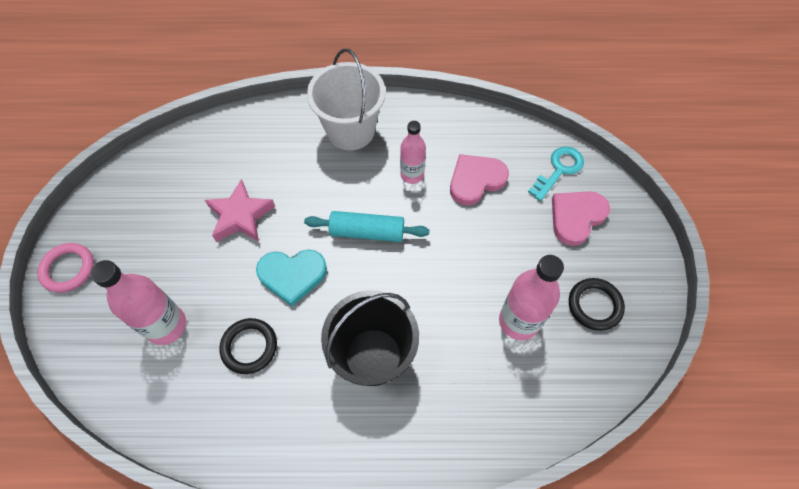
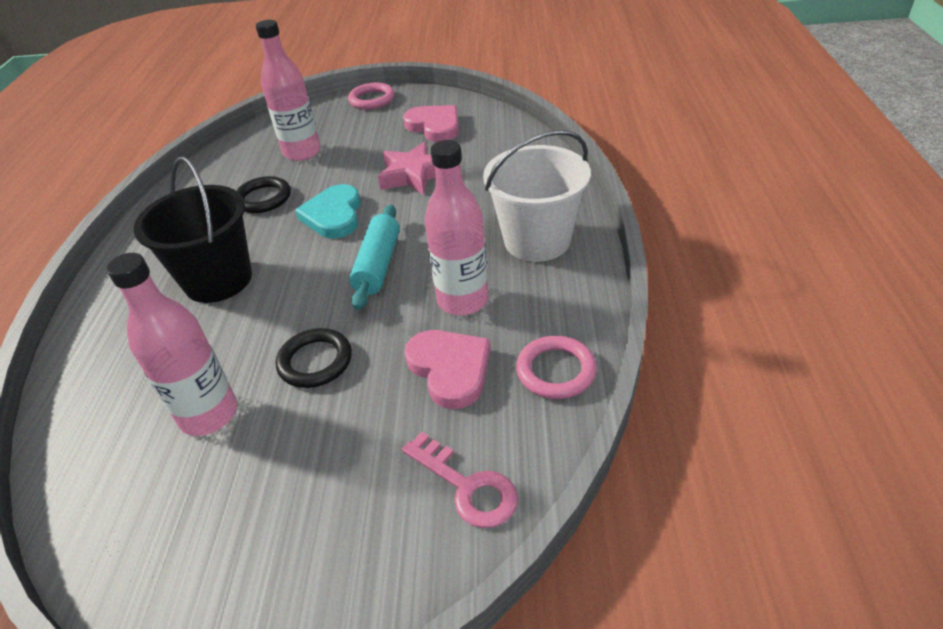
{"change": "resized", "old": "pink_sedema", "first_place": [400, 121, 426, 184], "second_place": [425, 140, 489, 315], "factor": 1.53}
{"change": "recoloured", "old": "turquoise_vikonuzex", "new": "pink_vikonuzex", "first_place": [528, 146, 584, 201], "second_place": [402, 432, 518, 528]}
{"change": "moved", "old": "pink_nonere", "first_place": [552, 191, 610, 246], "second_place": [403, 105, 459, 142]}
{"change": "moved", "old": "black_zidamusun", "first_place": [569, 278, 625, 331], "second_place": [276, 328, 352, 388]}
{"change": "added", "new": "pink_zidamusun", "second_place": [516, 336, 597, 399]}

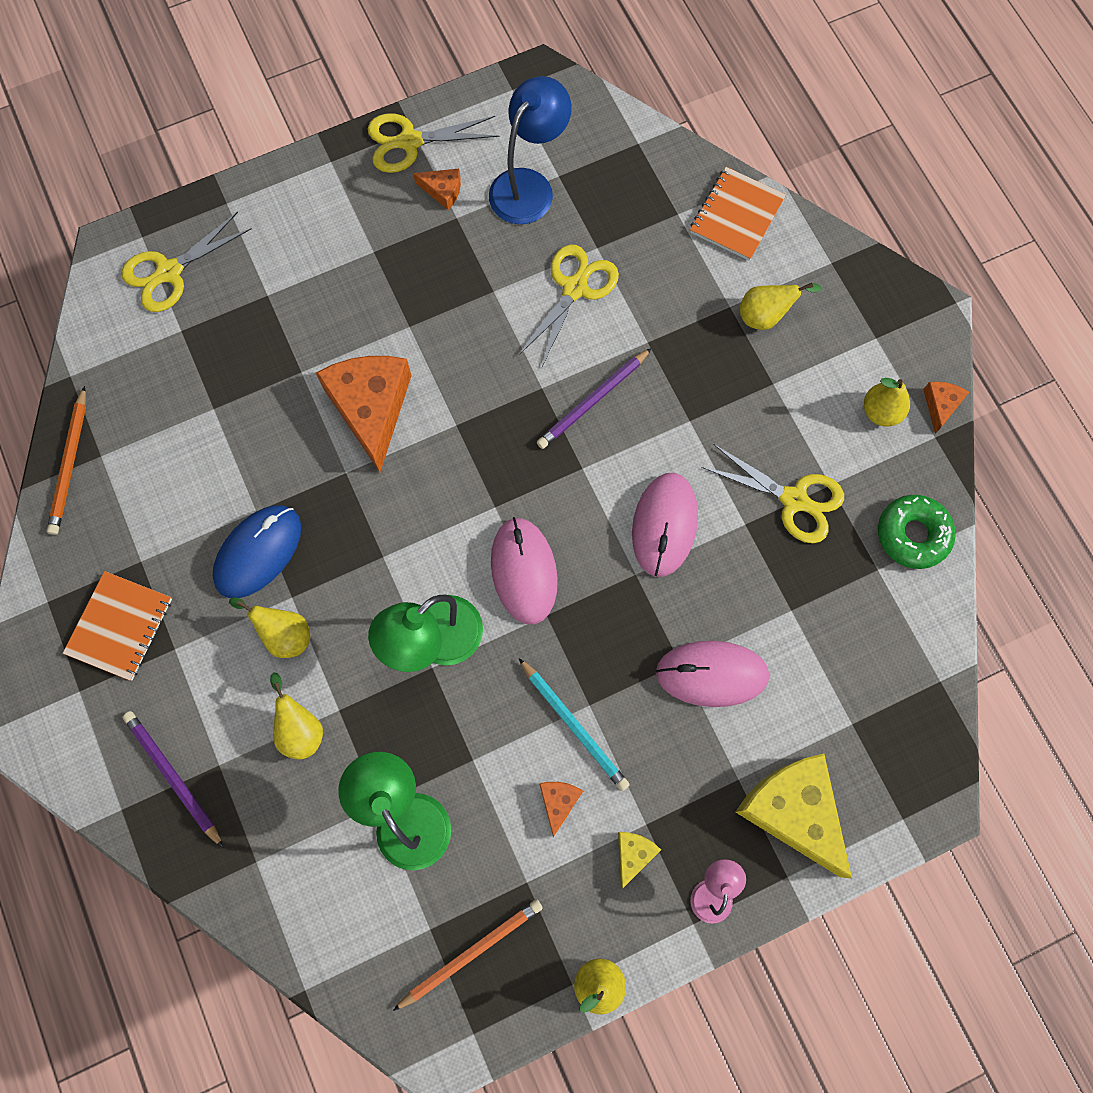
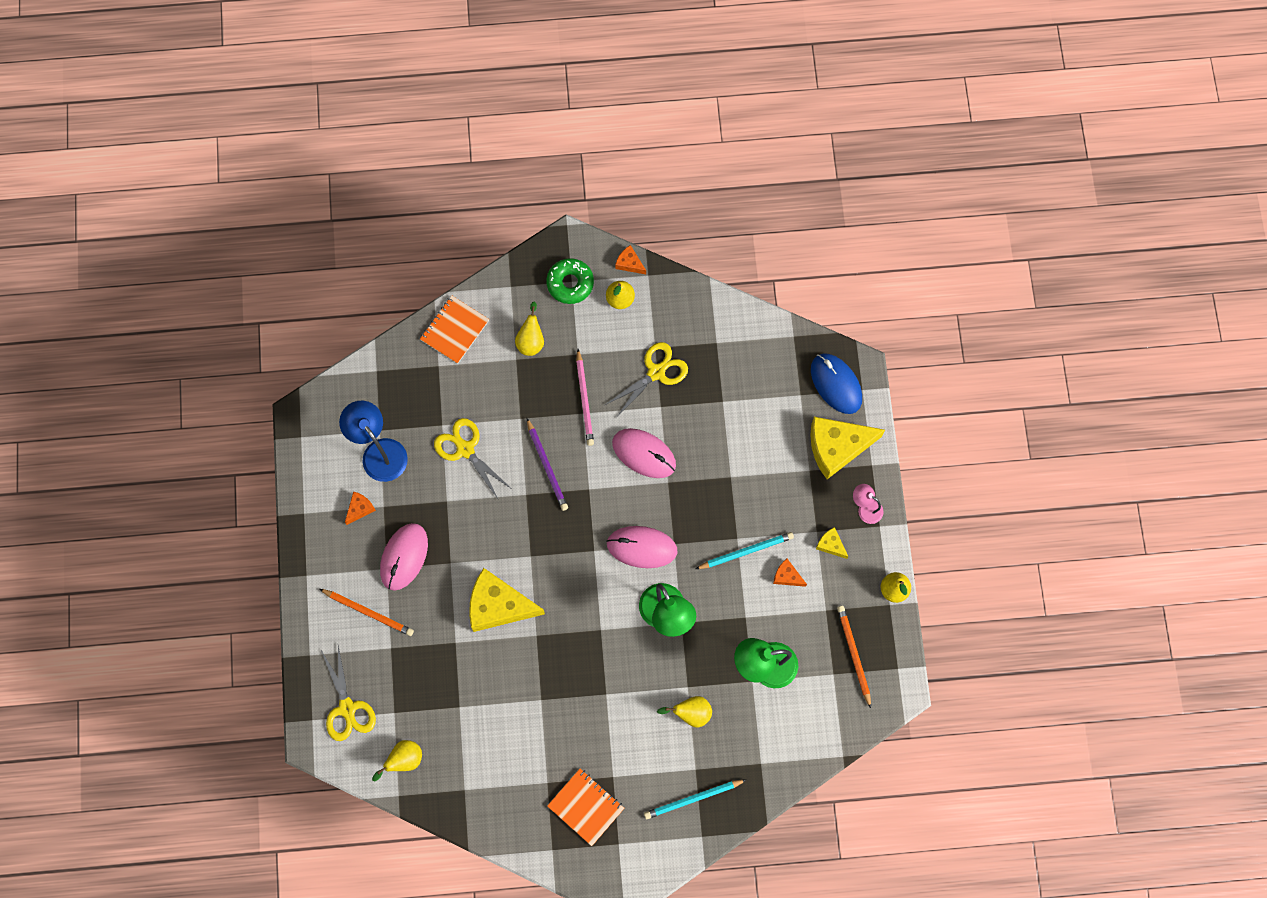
{"change": "removed", "old": "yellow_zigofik", "first_place": [368, 113, 499, 173]}
{"change": "turned", "old": "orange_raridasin", "first_place": [690, 167, 786, 261], "second_place": [420, 295, 489, 364], "degrees": 75}
{"change": "recoloured", "old": "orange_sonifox", "new": "yellow_sonifox", "first_place": [316, 356, 412, 472], "second_place": [469, 568, 545, 632]}
{"change": "moved", "old": "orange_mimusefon", "first_place": [47, 386, 86, 535], "second_place": [320, 589, 414, 636]}
{"change": "moved", "old": "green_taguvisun", "first_place": [878, 495, 956, 569], "second_place": [546, 258, 594, 304]}
{"change": "moved", "old": "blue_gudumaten", "first_place": [213, 505, 301, 598], "second_place": [811, 353, 862, 414]}
{"change": "moved", "old": "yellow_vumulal", "first_place": [229, 597, 310, 658], "second_place": [372, 740, 422, 781]}
{"change": "moved", "old": "pink_gudumaten", "first_place": [656, 641, 770, 707], "second_place": [380, 523, 428, 591]}
{"change": "recoloured", "old": "purple_mimusefon", "new": "turquoise_mimusefon", "first_place": [123, 711, 223, 848], "second_place": [644, 780, 746, 819]}
{"change": "added", "new": "pink_mimusefon", "second_place": [576, 349, 594, 446]}

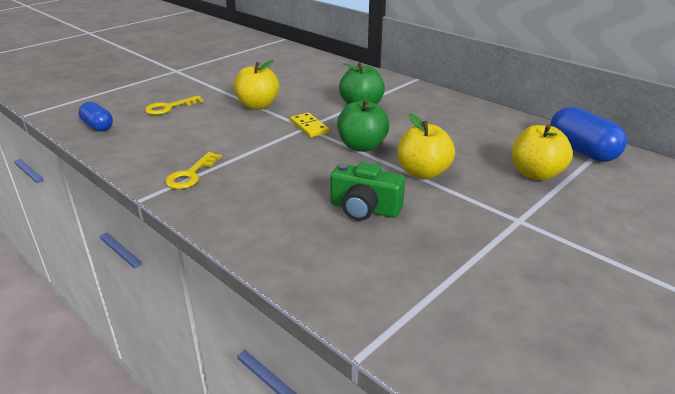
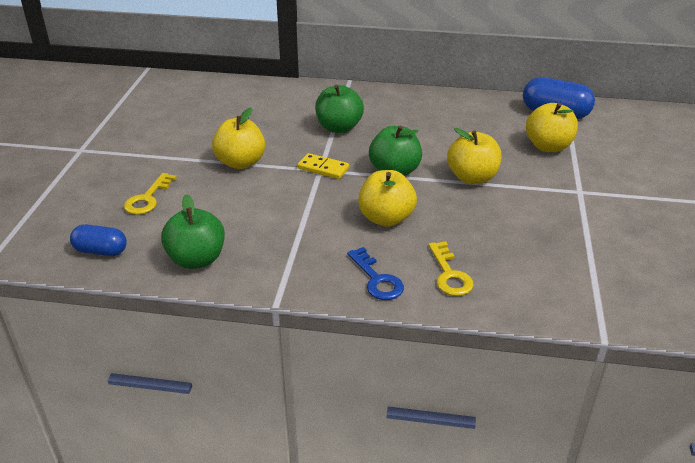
{"change": "moved", "old": "yellow_vikonuzex", "first_place": [165, 152, 222, 189], "second_place": [428, 241, 474, 296]}
{"change": "removed", "old": "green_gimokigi", "first_place": [330, 162, 405, 221]}
{"change": "added", "new": "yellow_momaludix", "second_place": [358, 170, 417, 227]}
{"change": "added", "new": "green_momaludix", "second_place": [161, 194, 225, 269]}
{"change": "added", "new": "blue_vikonuzex", "second_place": [347, 247, 404, 300]}

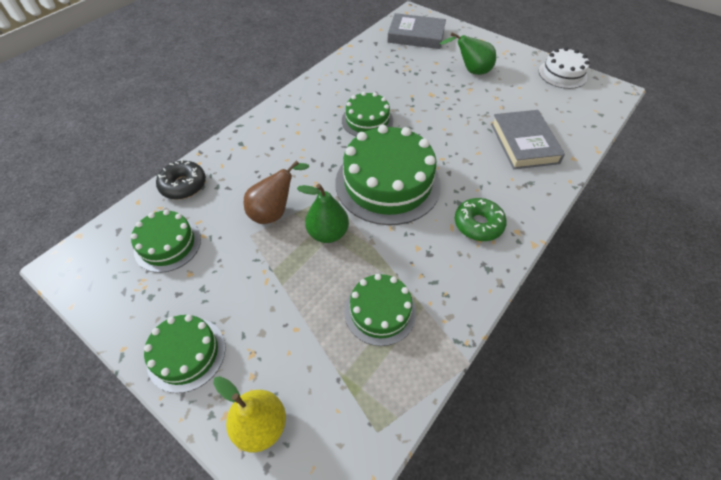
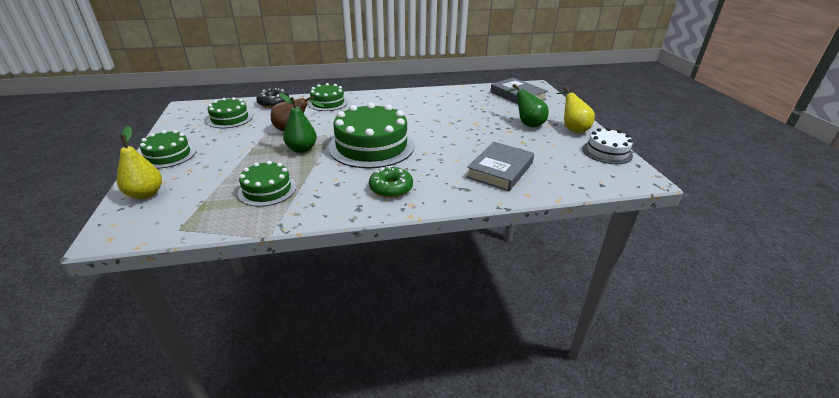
{"change": "moved", "old": "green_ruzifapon", "first_place": [342, 92, 393, 137], "second_place": [308, 83, 348, 111]}
{"change": "added", "new": "yellow_vumulal", "second_place": [556, 86, 595, 133]}

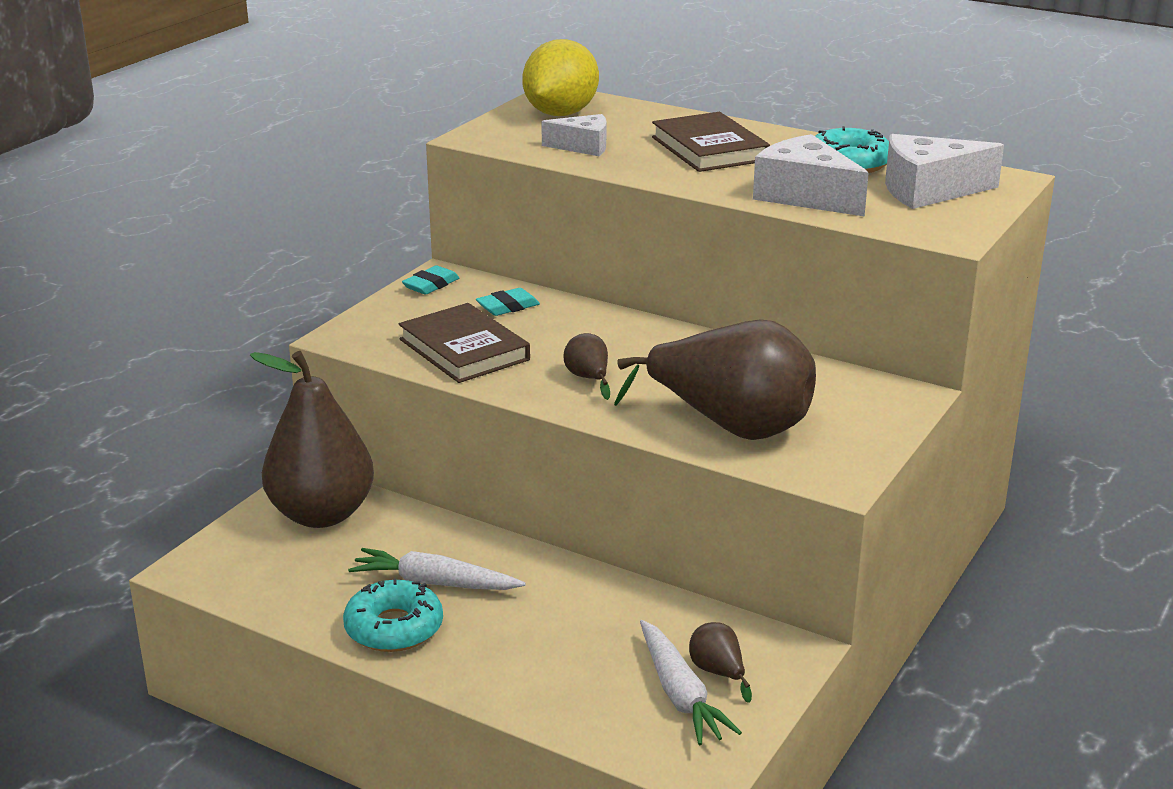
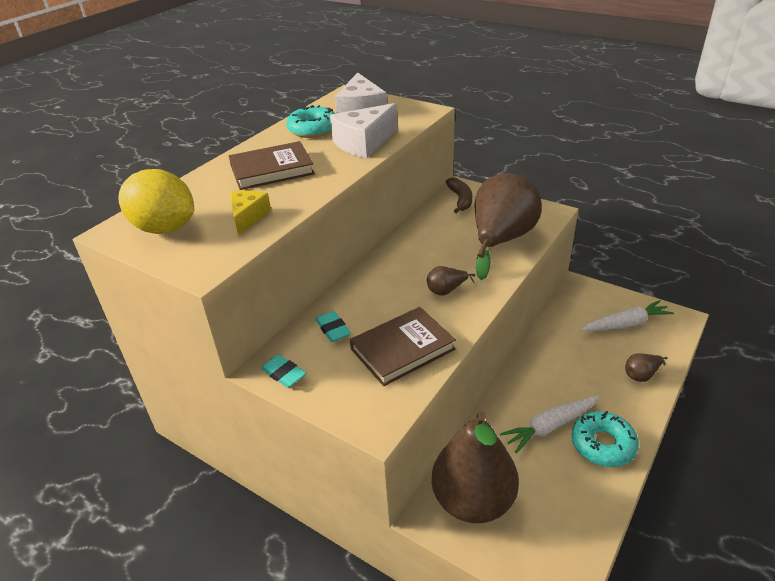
{"change": "recoloured", "old": "white_sonifox", "new": "yellow_sonifox", "first_place": [541, 114, 606, 156], "second_place": [230, 190, 271, 236]}
{"change": "turned", "old": "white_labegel", "first_place": [348, 548, 526, 590], "second_place": [500, 396, 599, 453], "degrees": 45}
{"change": "moved", "old": "brown_vumulal", "first_place": [689, 622, 752, 703], "second_place": [625, 353, 668, 382]}
{"change": "added", "new": "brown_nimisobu", "second_place": [446, 178, 472, 213]}

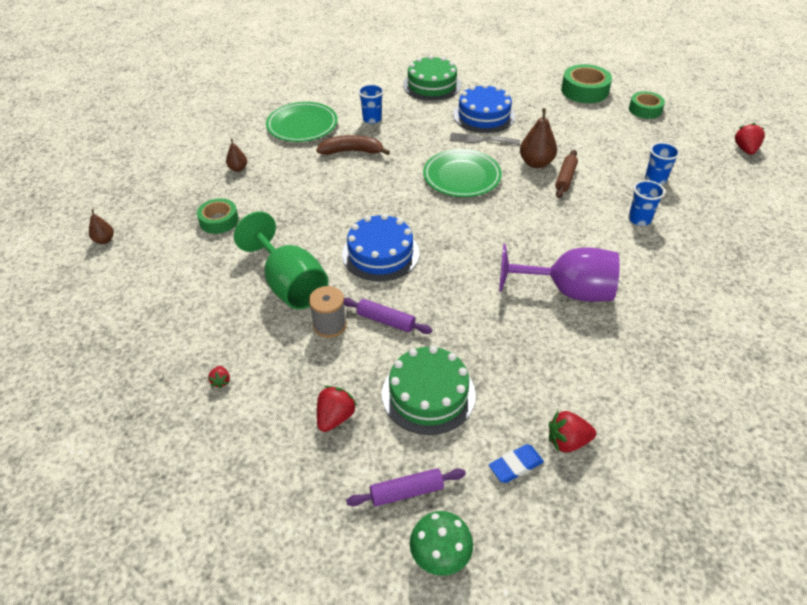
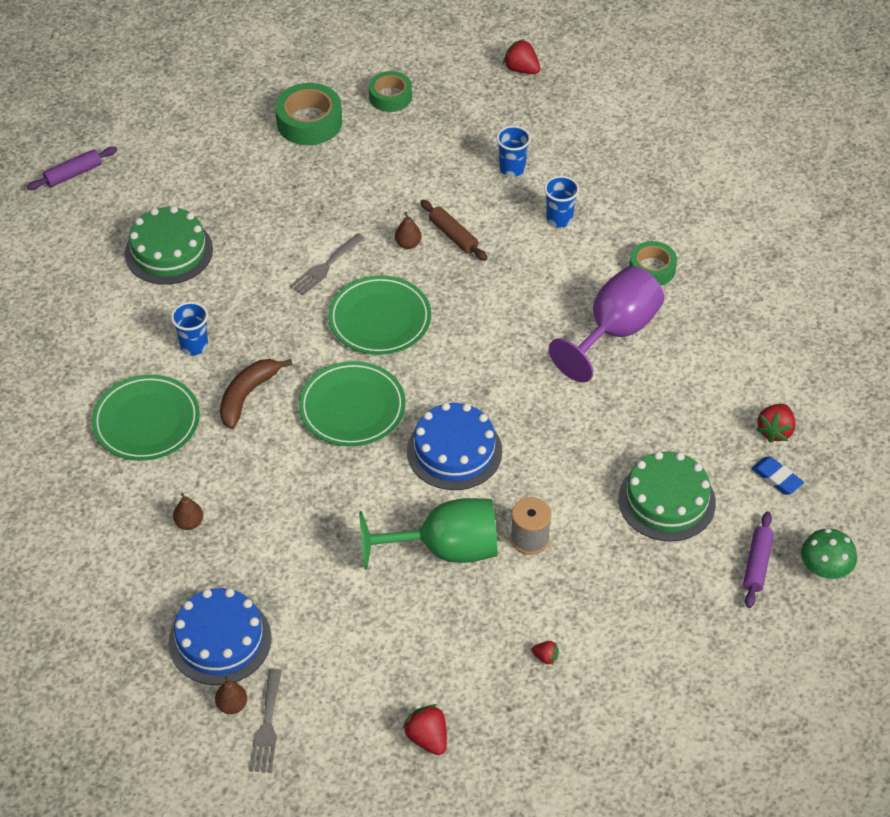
{"change": "moved", "old": "blue_ruzifapon", "first_place": [453, 84, 515, 133], "second_place": [168, 588, 272, 685]}
{"change": "resized", "old": "brown_vumulal", "first_place": [520, 108, 557, 168], "second_place": [395, 212, 421, 249], "factor": 0.57}
{"change": "moved", "old": "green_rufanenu", "first_place": [197, 198, 239, 234], "second_place": [629, 241, 677, 286]}
{"change": "moved", "old": "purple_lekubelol", "first_place": [344, 298, 432, 334], "second_place": [27, 147, 117, 190]}
{"change": "moved", "old": "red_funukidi", "first_place": [317, 386, 357, 432], "second_place": [403, 704, 447, 755]}
{"change": "turned", "old": "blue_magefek", "first_place": [489, 444, 544, 483], "second_place": [751, 456, 804, 495], "degrees": -45}
{"change": "added", "new": "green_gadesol", "second_place": [299, 361, 406, 446]}
{"change": "added", "new": "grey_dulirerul", "second_place": [249, 669, 282, 773]}

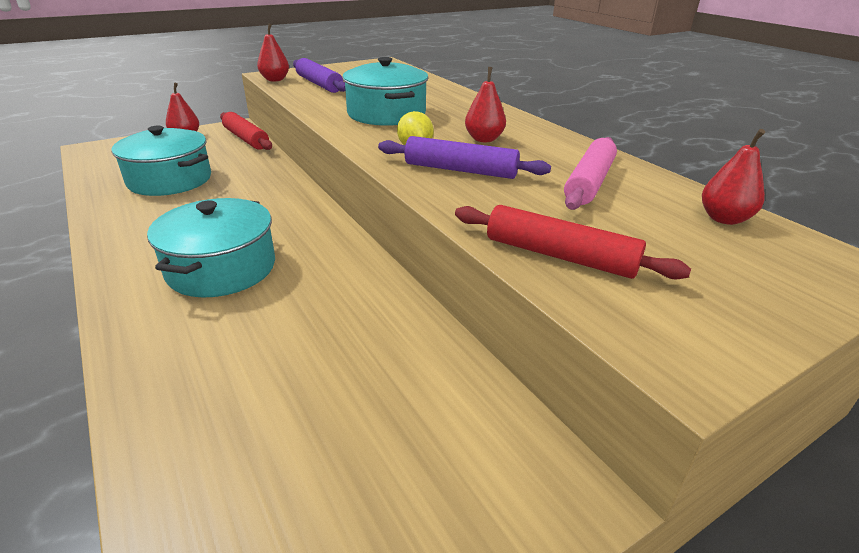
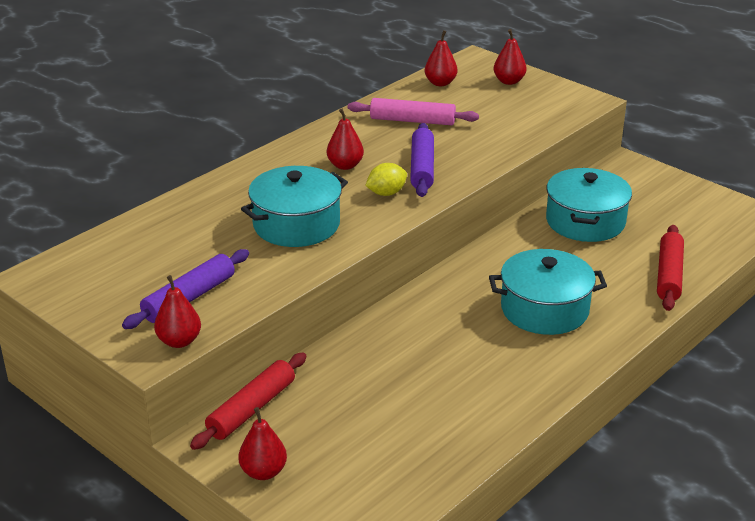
{"change": "moved", "old": "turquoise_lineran", "first_place": [111, 126, 211, 196], "second_place": [546, 168, 632, 242]}
{"change": "moved", "old": "red_lekubelol", "first_place": [455, 205, 691, 279], "second_place": [657, 225, 684, 311]}
{"change": "added", "new": "red_vumulal", "second_place": [494, 29, 527, 85]}

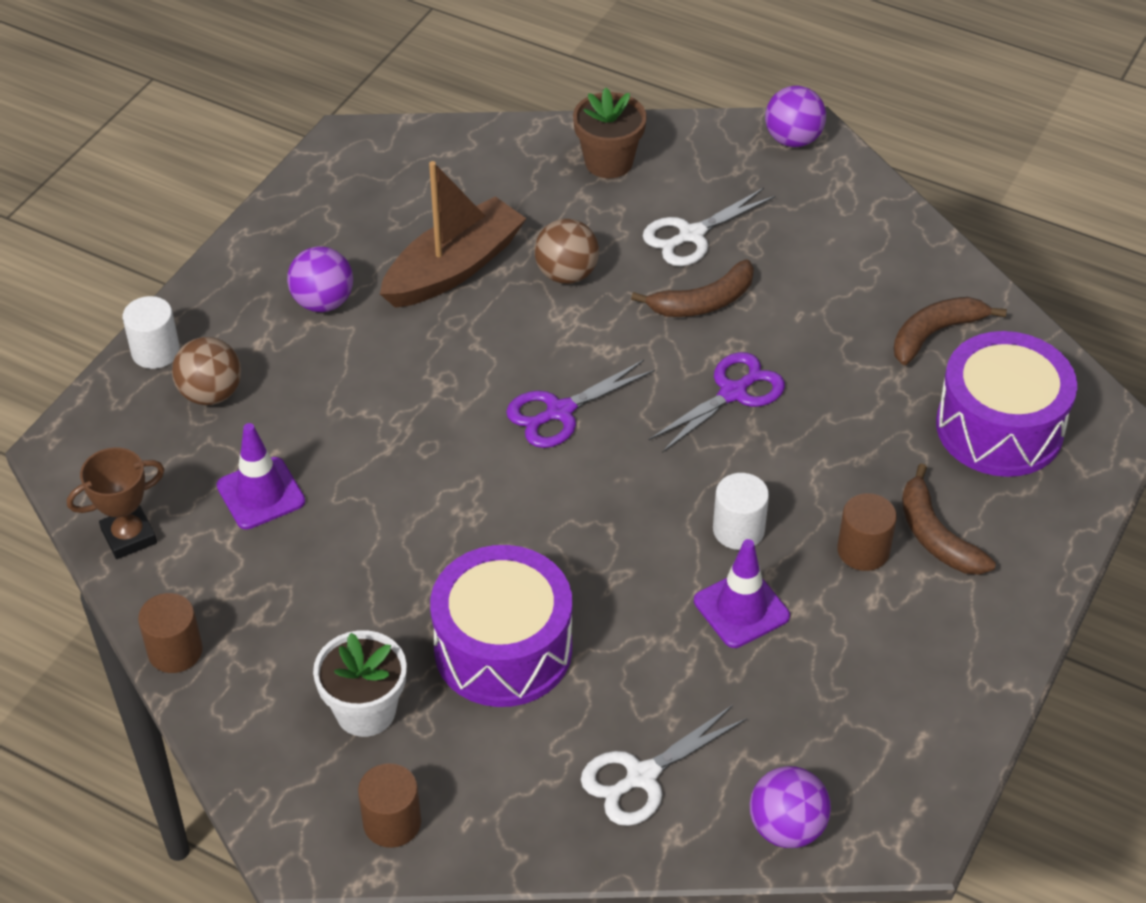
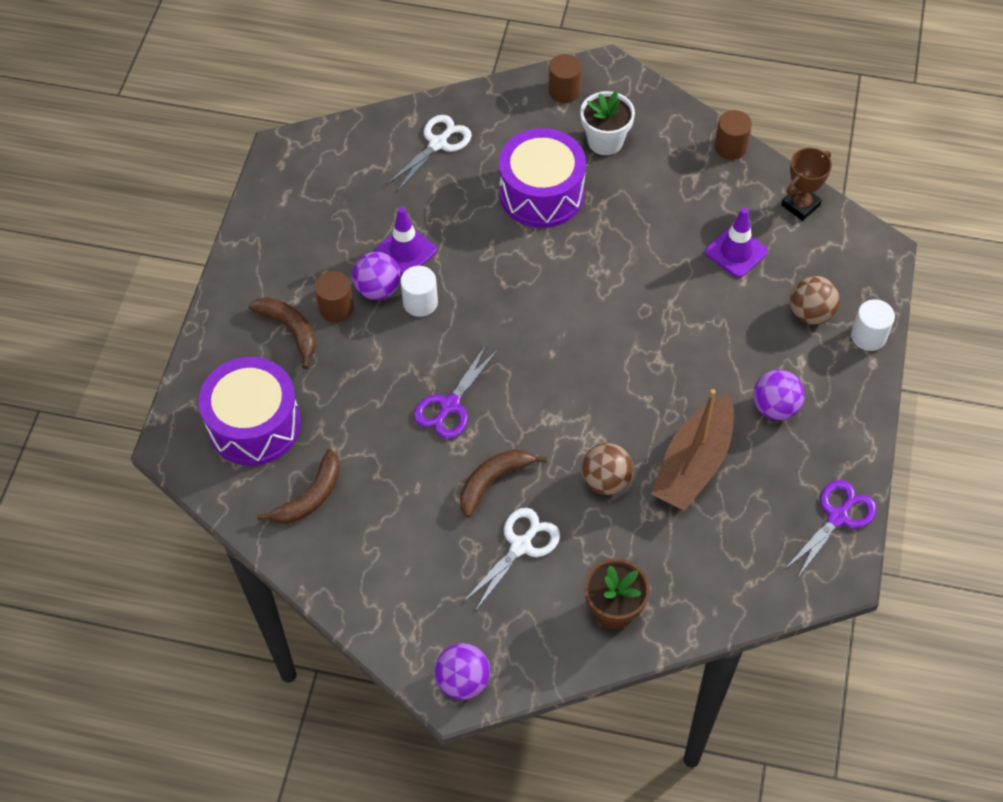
{"change": "moved", "old": "purple_zigofik", "first_place": [506, 360, 655, 448], "second_place": [784, 480, 877, 580]}
{"change": "moved", "old": "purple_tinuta", "first_place": [750, 766, 831, 848], "second_place": [352, 252, 400, 300]}

